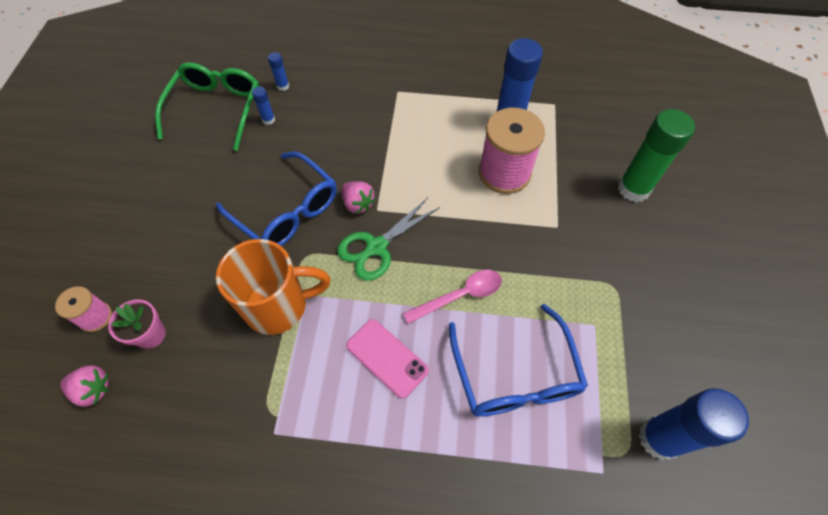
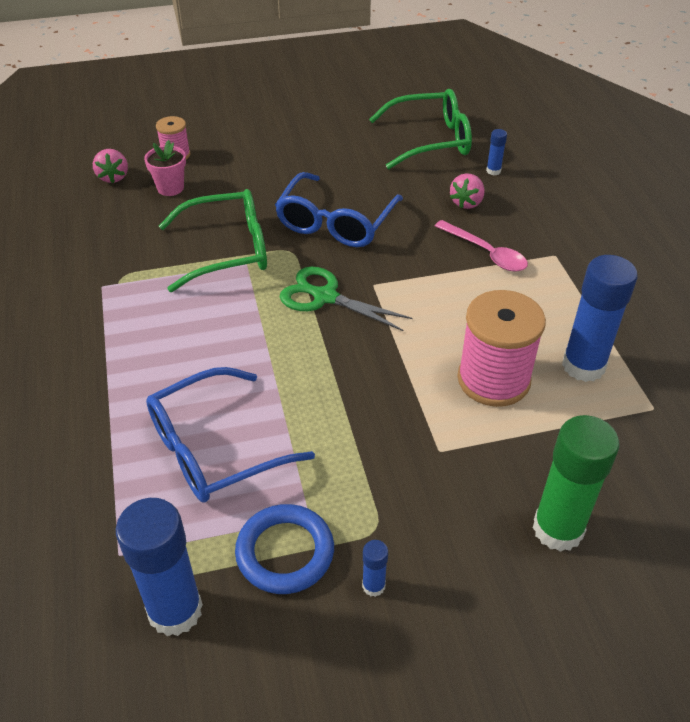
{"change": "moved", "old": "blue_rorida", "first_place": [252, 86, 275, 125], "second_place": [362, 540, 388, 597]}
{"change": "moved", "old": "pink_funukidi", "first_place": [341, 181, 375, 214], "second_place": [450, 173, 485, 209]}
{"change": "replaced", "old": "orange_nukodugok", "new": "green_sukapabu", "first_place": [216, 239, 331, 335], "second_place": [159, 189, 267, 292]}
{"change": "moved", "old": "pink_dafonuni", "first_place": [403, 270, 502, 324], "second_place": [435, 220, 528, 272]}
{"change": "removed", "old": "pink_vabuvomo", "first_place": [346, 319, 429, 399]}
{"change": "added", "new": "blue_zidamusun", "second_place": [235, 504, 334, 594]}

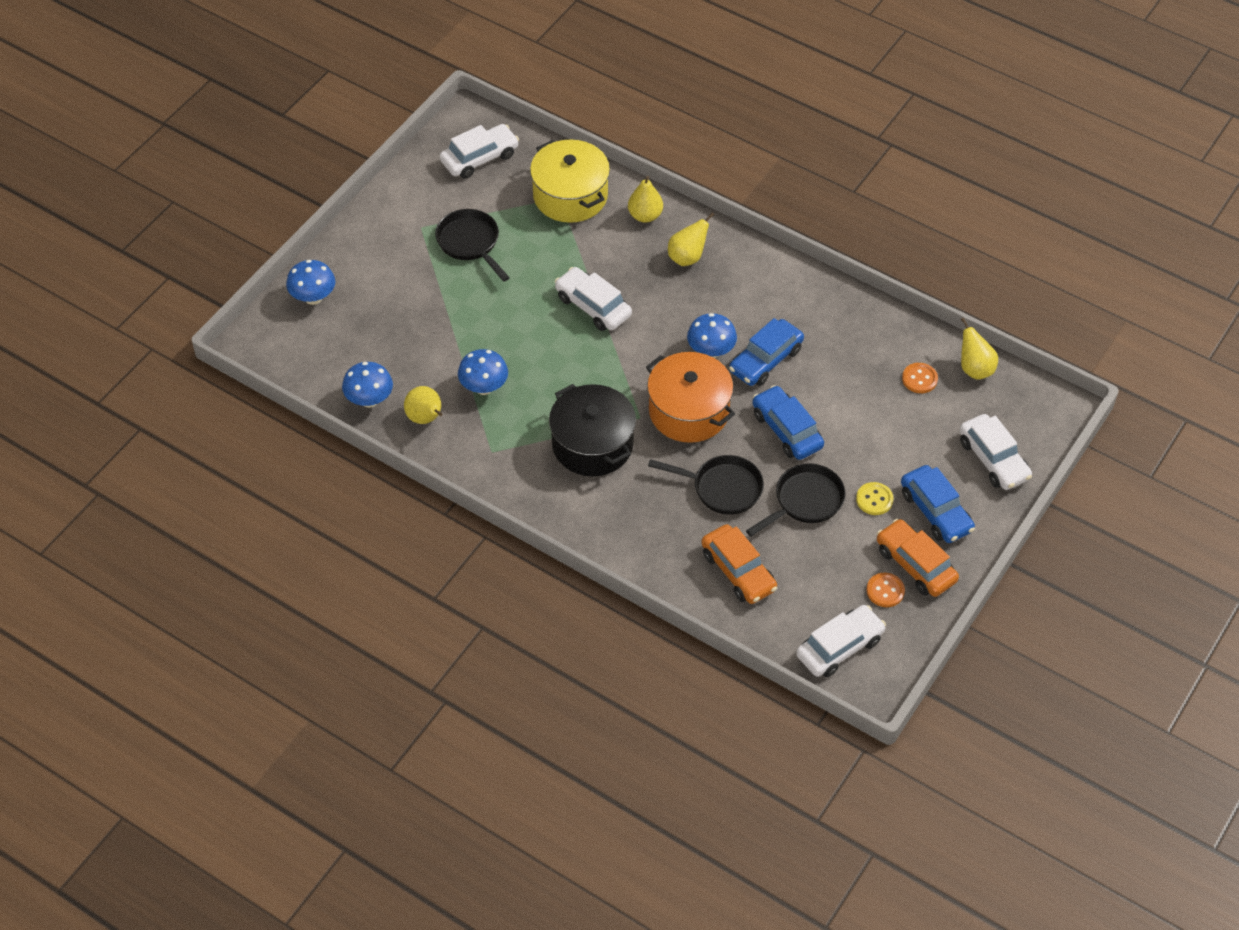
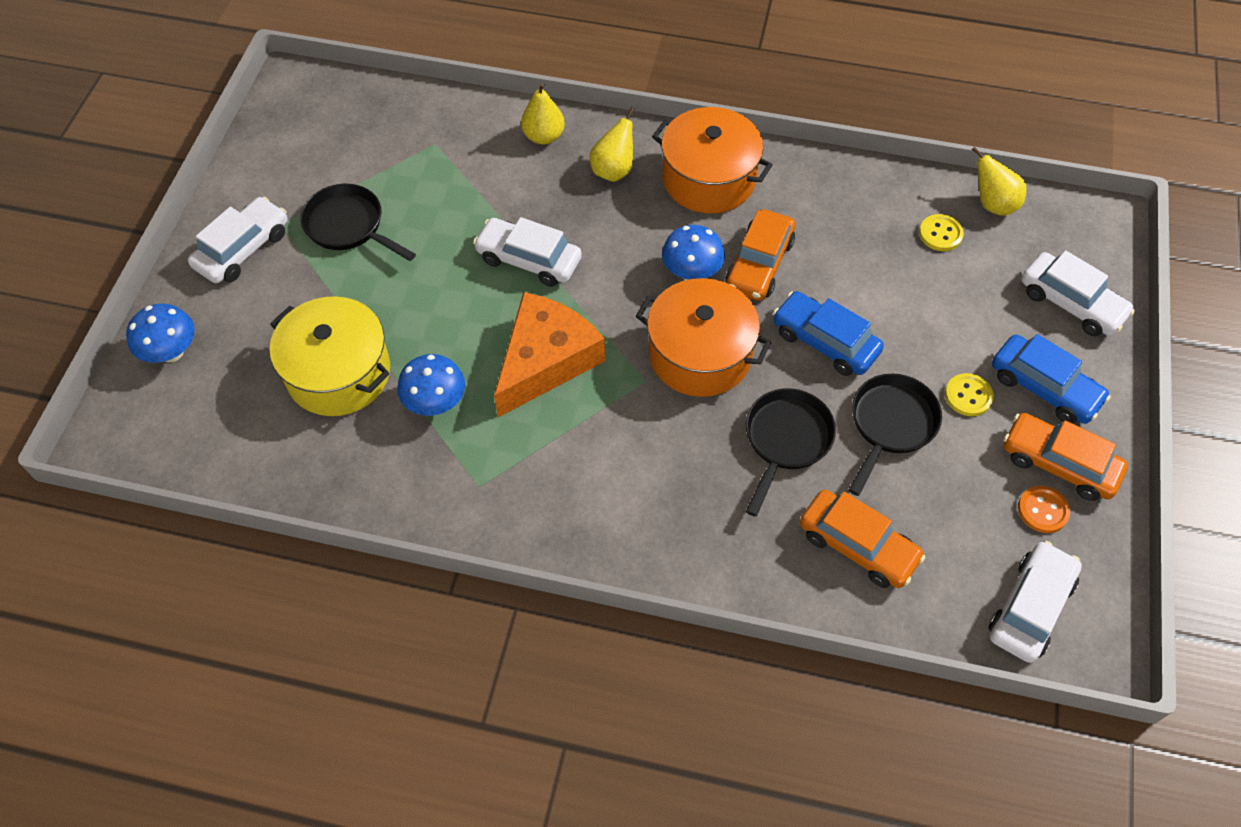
{"change": "moved", "old": "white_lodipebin", "first_place": [440, 124, 519, 179], "second_place": [188, 197, 288, 283]}
{"change": "moved", "old": "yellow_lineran", "first_place": [530, 140, 610, 223], "second_place": [270, 296, 390, 416]}
{"change": "recoloured", "old": "blue_lodipebin", "new": "orange_lodipebin", "first_place": [729, 318, 804, 386], "second_place": [725, 209, 795, 301]}
{"change": "removed", "old": "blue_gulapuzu", "first_place": [342, 362, 393, 408]}
{"change": "recoloured", "old": "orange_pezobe", "new": "yellow_pezobe", "first_place": [902, 363, 938, 393], "second_place": [919, 214, 964, 251]}
{"change": "removed", "old": "black_lineran", "first_place": [549, 384, 636, 476]}
{"change": "removed", "old": "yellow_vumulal", "first_place": [404, 386, 443, 424]}
{"change": "turned", "old": "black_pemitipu", "first_place": [648, 455, 764, 515], "second_place": [746, 389, 836, 517], "degrees": -60}
{"change": "added", "new": "orange_lineran", "second_place": [652, 107, 773, 213]}
{"change": "added", "new": "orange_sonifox", "second_place": [494, 292, 605, 417]}

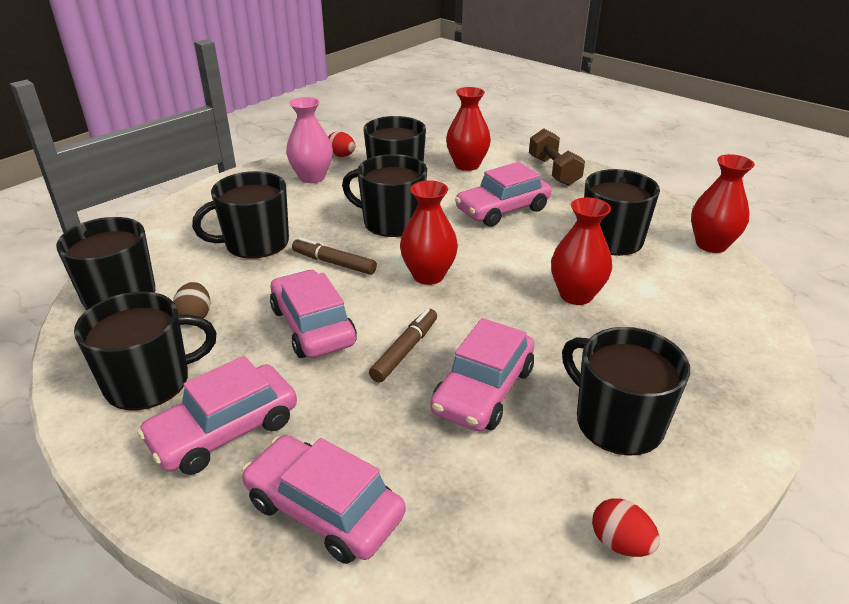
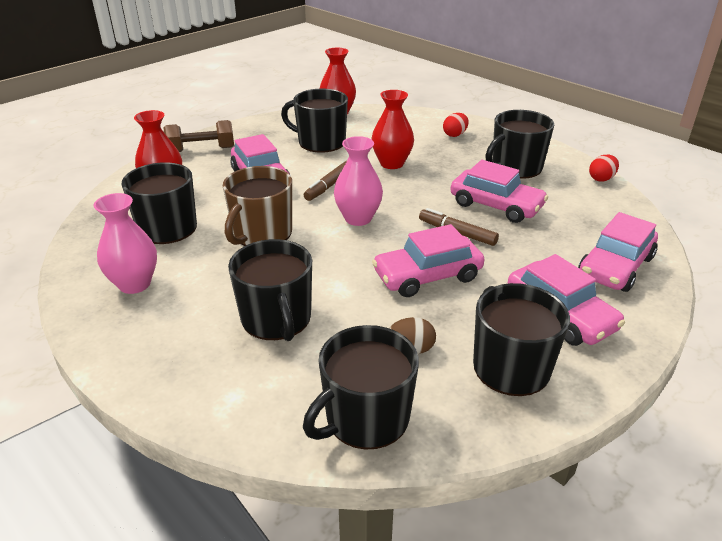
{"change": "moved", "old": "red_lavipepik", "first_place": [328, 131, 355, 157], "second_place": [443, 113, 469, 137]}
{"change": "recoloured", "old": "black_nukodugok", "new": "brown_nukodugok", "first_place": [342, 154, 427, 237], "second_place": [223, 166, 292, 246]}
{"change": "recoloured", "old": "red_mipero", "new": "pink_mipero", "first_place": [400, 180, 458, 285], "second_place": [334, 136, 383, 226]}
{"change": "moved", "old": "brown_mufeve", "first_place": [292, 238, 377, 275], "second_place": [304, 161, 347, 201]}

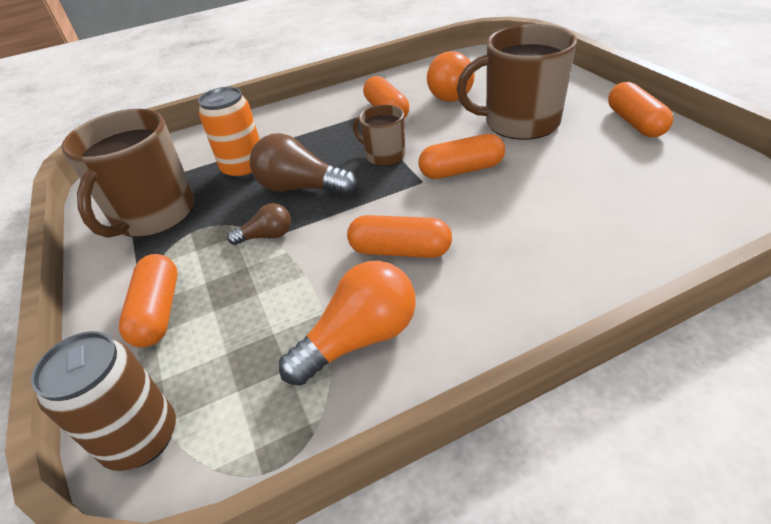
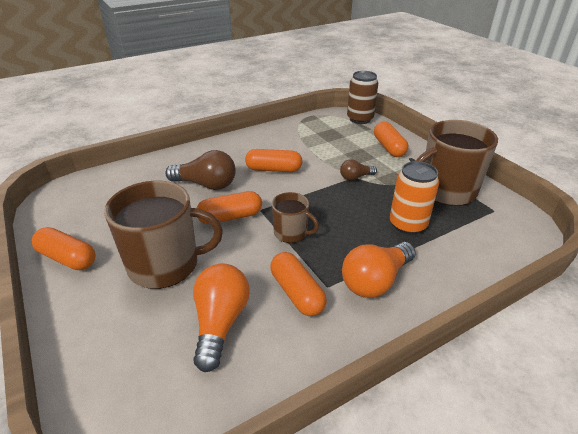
{"change": "turned", "old": "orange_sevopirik", "first_place": [608, 82, 673, 137], "second_place": [31, 227, 96, 270], "degrees": -45}
{"change": "turned", "old": "brown_nukodugok", "first_place": [61, 109, 195, 238], "second_place": [416, 120, 498, 206], "degrees": -120}
{"change": "moved", "old": "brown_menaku", "first_place": [250, 133, 357, 196], "second_place": [165, 150, 236, 190]}
{"change": "moved", "old": "orange_menaku", "first_place": [279, 261, 416, 386], "second_place": [342, 242, 416, 298]}

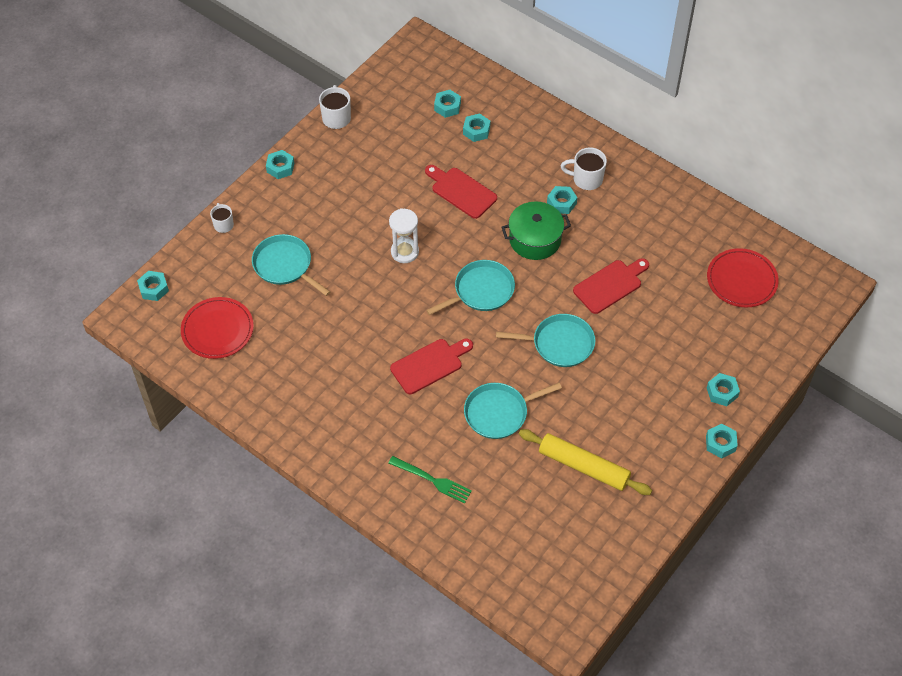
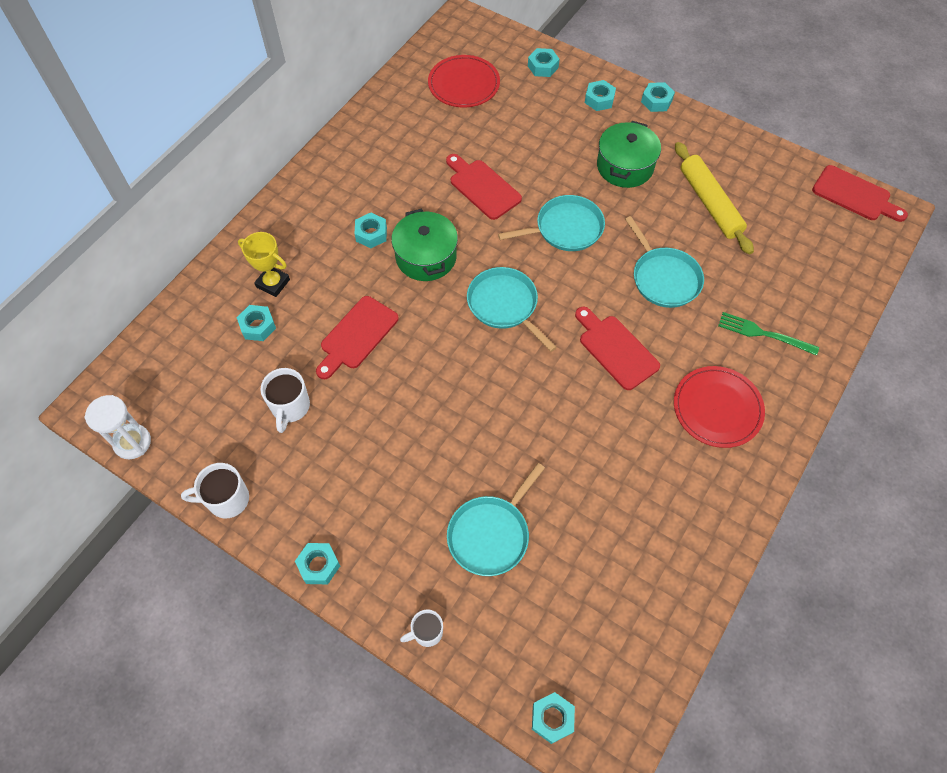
{"change": "moved", "old": "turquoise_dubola", "first_place": [434, 90, 461, 118], "second_place": [528, 48, 559, 77]}
{"change": "moved", "old": "white_nukodugok", "first_place": [561, 147, 607, 190], "second_place": [260, 368, 310, 433]}
{"change": "moved", "old": "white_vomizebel", "first_place": [389, 208, 419, 263], "second_place": [85, 395, 151, 459]}
{"change": "moved", "old": "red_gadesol", "first_place": [181, 297, 254, 359], "second_place": [674, 366, 765, 448]}
{"change": "turned", "old": "turquoise_pemitipu", "first_place": [496, 314, 595, 367], "second_place": [498, 195, 605, 251], "degrees": 75}
{"change": "turned", "old": "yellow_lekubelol", "first_place": [519, 429, 652, 495], "second_place": [675, 142, 754, 255], "degrees": -45}
{"change": "turned", "old": "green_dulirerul", "first_place": [388, 456, 472, 504], "second_place": [718, 312, 819, 356], "degrees": -90}
{"change": "added", "new": "green_lineran", "second_place": [597, 121, 661, 188]}
{"change": "added", "new": "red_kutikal", "second_place": [812, 165, 908, 222]}
{"change": "added", "new": "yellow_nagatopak", "second_place": [238, 232, 290, 297]}

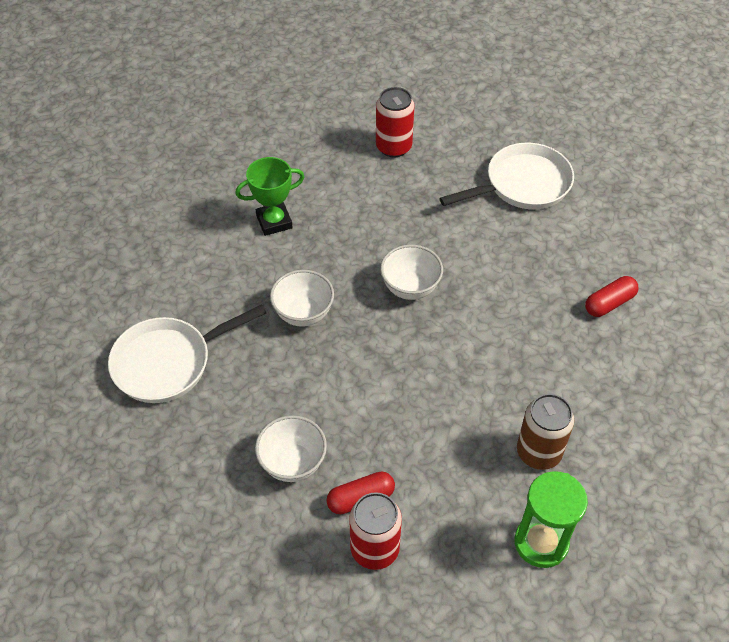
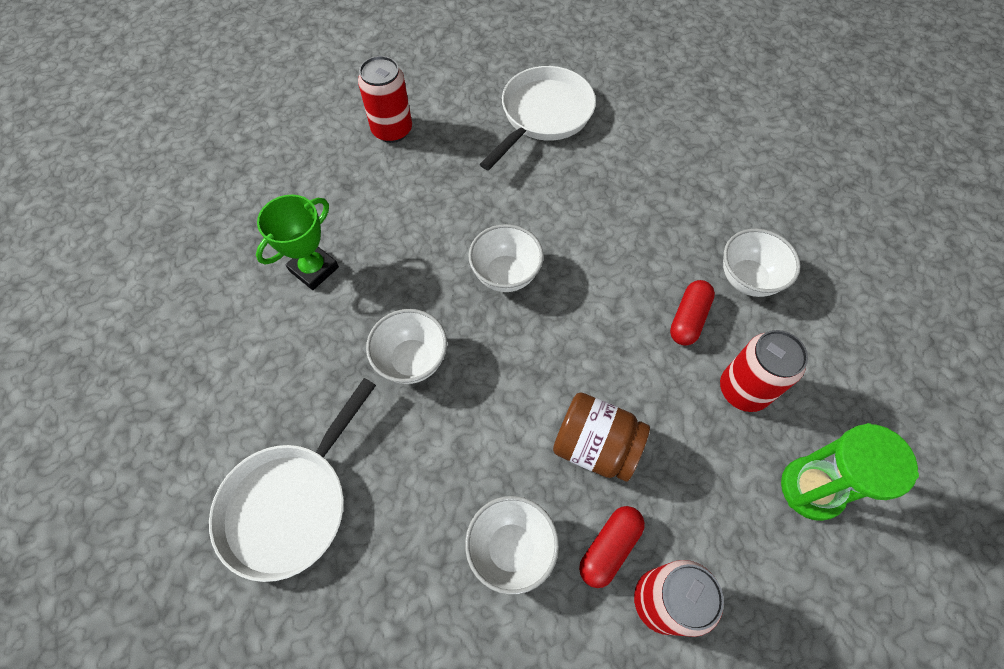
{"change": "moved", "old": "red_sevopirik", "first_place": [585, 276, 638, 317], "second_place": [670, 280, 715, 346]}
{"change": "recoloured", "old": "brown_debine", "new": "red_debine", "first_place": [517, 394, 574, 470], "second_place": [720, 330, 808, 412]}
{"change": "added", "new": "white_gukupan", "second_place": [723, 229, 801, 297]}
{"change": "added", "new": "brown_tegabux", "second_place": [553, 392, 650, 481]}

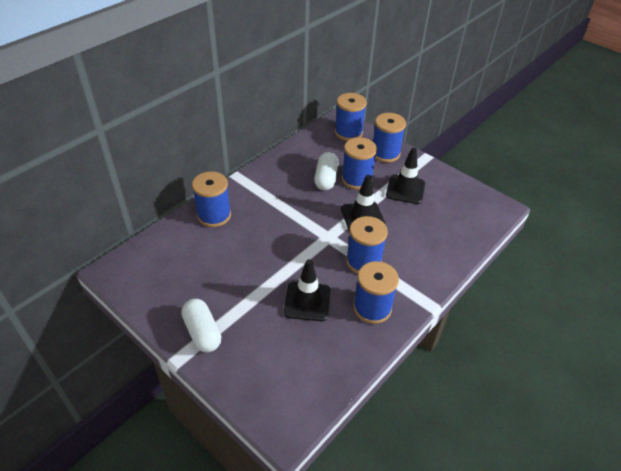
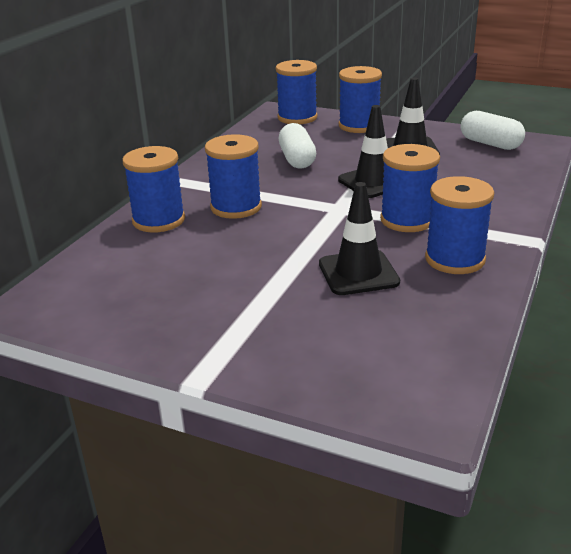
{"change": "moved", "old": "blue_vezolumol", "first_place": [341, 137, 377, 190], "second_place": [205, 134, 262, 219]}
{"change": "moved", "old": "white_sevopirik", "first_place": [181, 299, 222, 353], "second_place": [461, 111, 525, 150]}

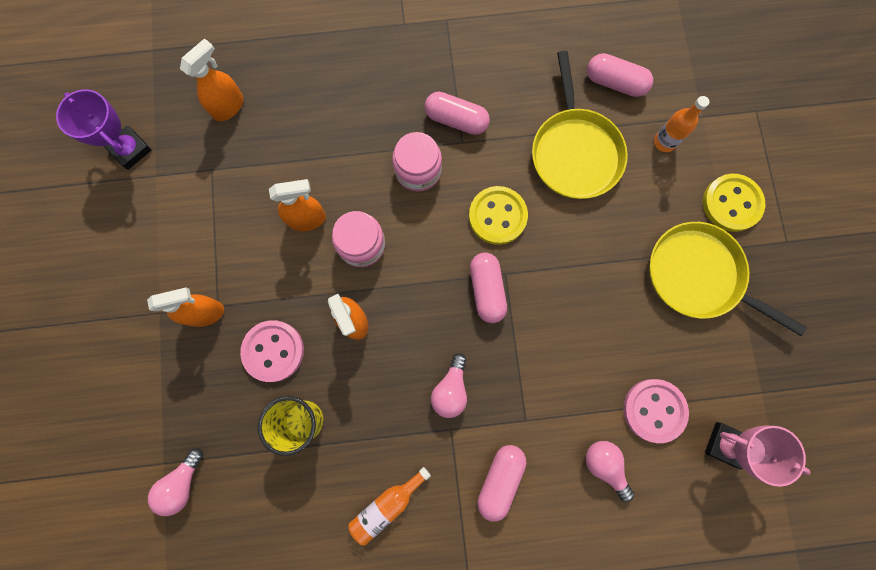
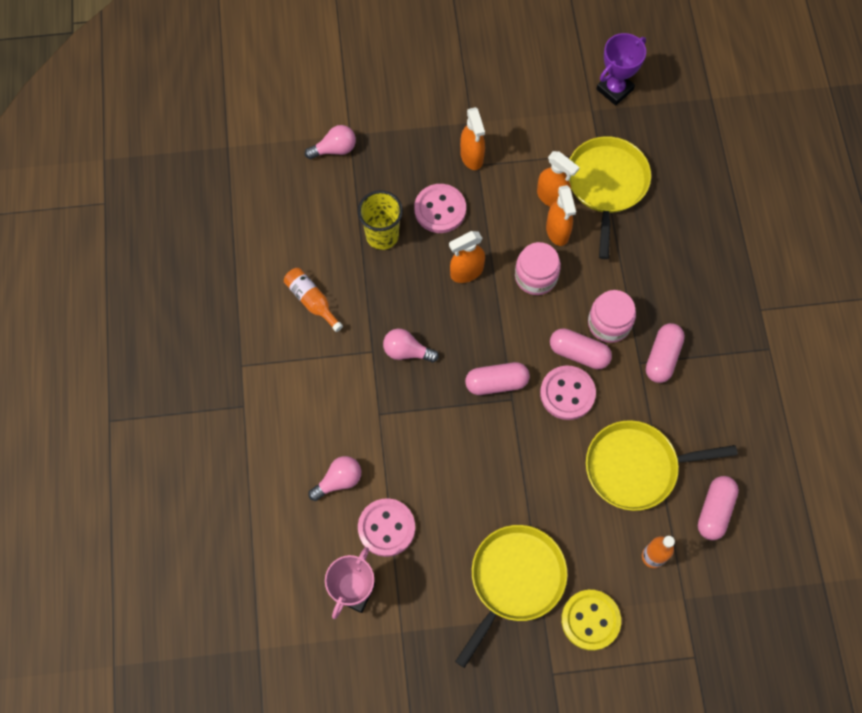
{"change": "moved", "old": "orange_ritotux", "first_place": [180, 38, 243, 121], "second_place": [537, 151, 580, 207]}
{"change": "recoloured", "old": "yellow_pezobe", "new": "pink_pezobe", "first_place": [469, 186, 528, 245], "second_place": [540, 365, 596, 420]}
{"change": "moved", "old": "pink_sevopirik", "first_place": [477, 445, 526, 521], "second_place": [550, 328, 612, 369]}
{"change": "turned", "old": "pink_menaku", "first_place": [148, 448, 203, 516], "second_place": [305, 125, 356, 159], "degrees": 135}
{"change": "added", "new": "yellow_pemitipu", "second_place": [569, 136, 651, 259]}

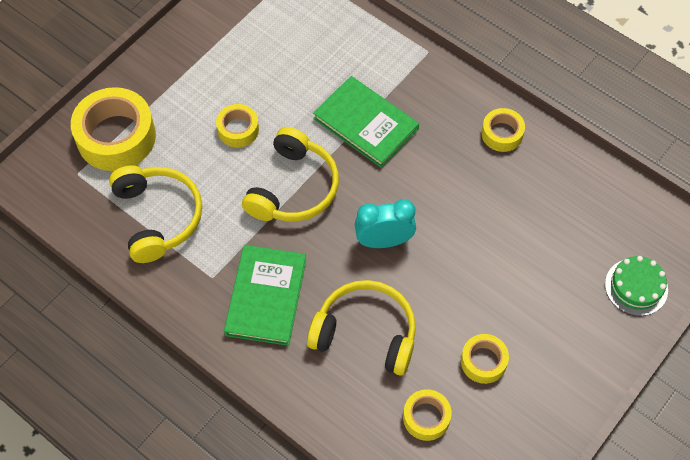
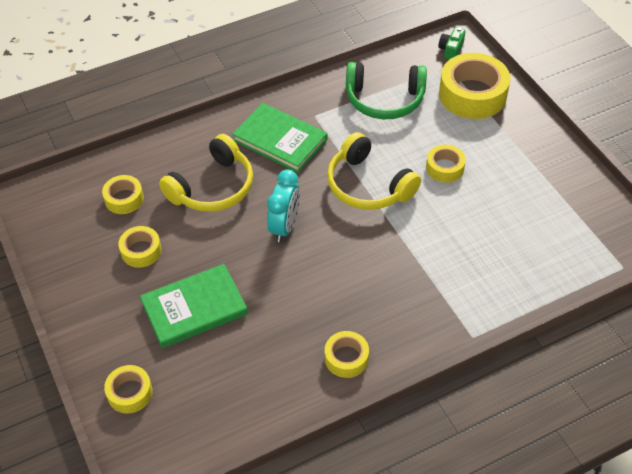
{"change": "moved", "old": "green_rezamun", "first_place": [313, 76, 419, 168], "second_place": [140, 264, 248, 348]}
{"change": "recoloured", "old": "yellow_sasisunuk", "new": "green_sasisunuk", "first_place": [109, 165, 202, 263], "second_place": [346, 62, 427, 119]}
{"change": "replaced", "old": "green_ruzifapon", "new": "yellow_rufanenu", "first_place": [605, 256, 668, 316], "second_place": [104, 365, 153, 414]}
{"change": "added", "new": "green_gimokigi", "second_place": [438, 27, 465, 60]}

